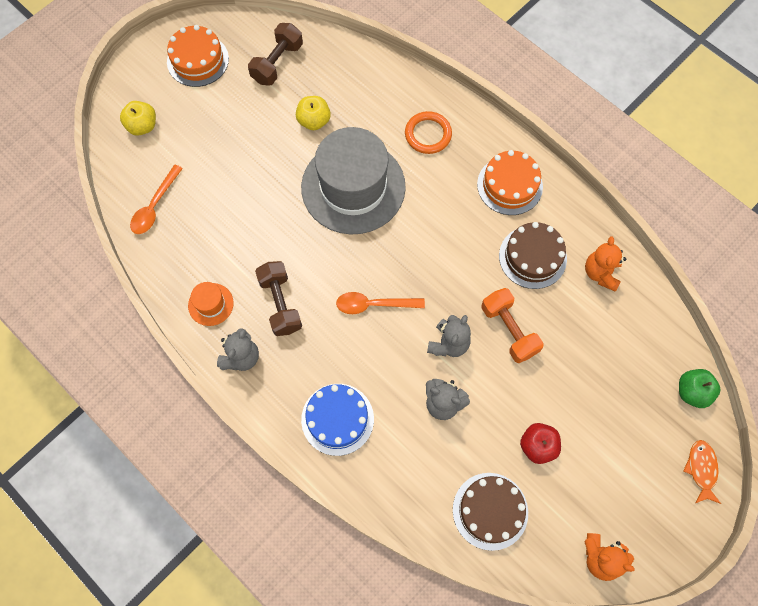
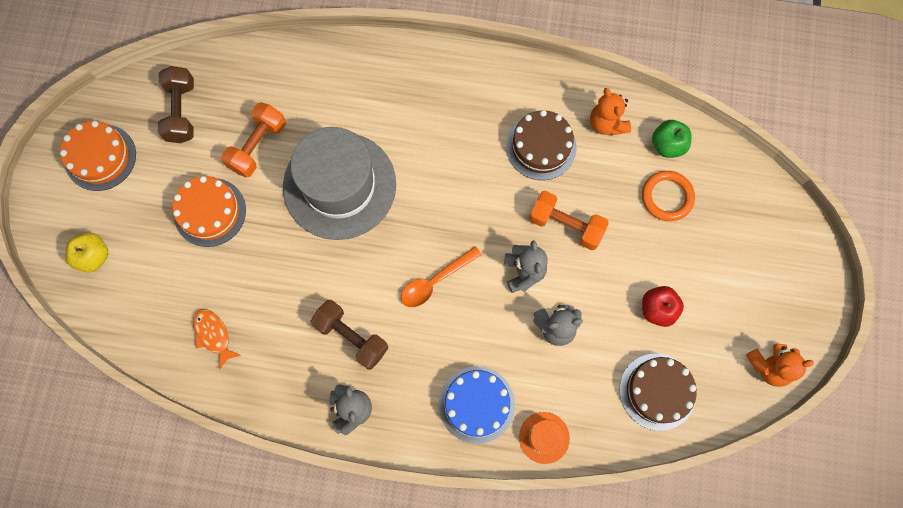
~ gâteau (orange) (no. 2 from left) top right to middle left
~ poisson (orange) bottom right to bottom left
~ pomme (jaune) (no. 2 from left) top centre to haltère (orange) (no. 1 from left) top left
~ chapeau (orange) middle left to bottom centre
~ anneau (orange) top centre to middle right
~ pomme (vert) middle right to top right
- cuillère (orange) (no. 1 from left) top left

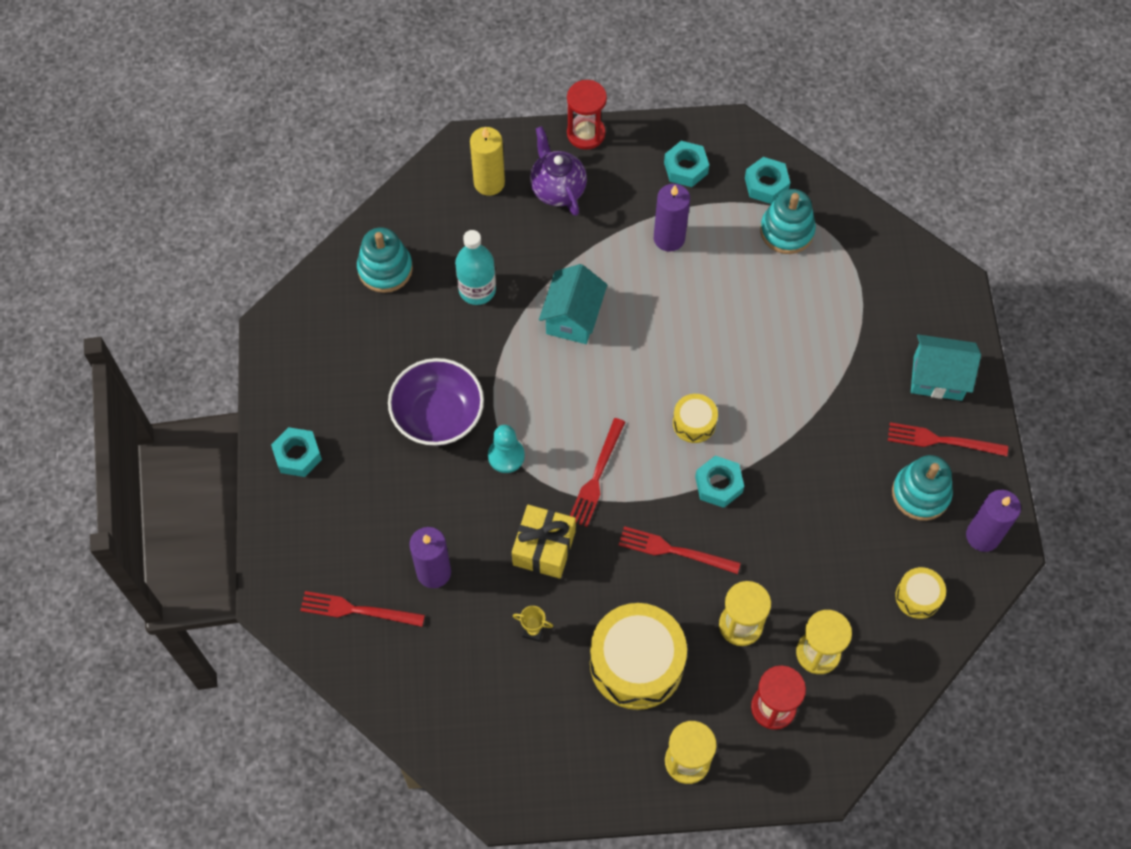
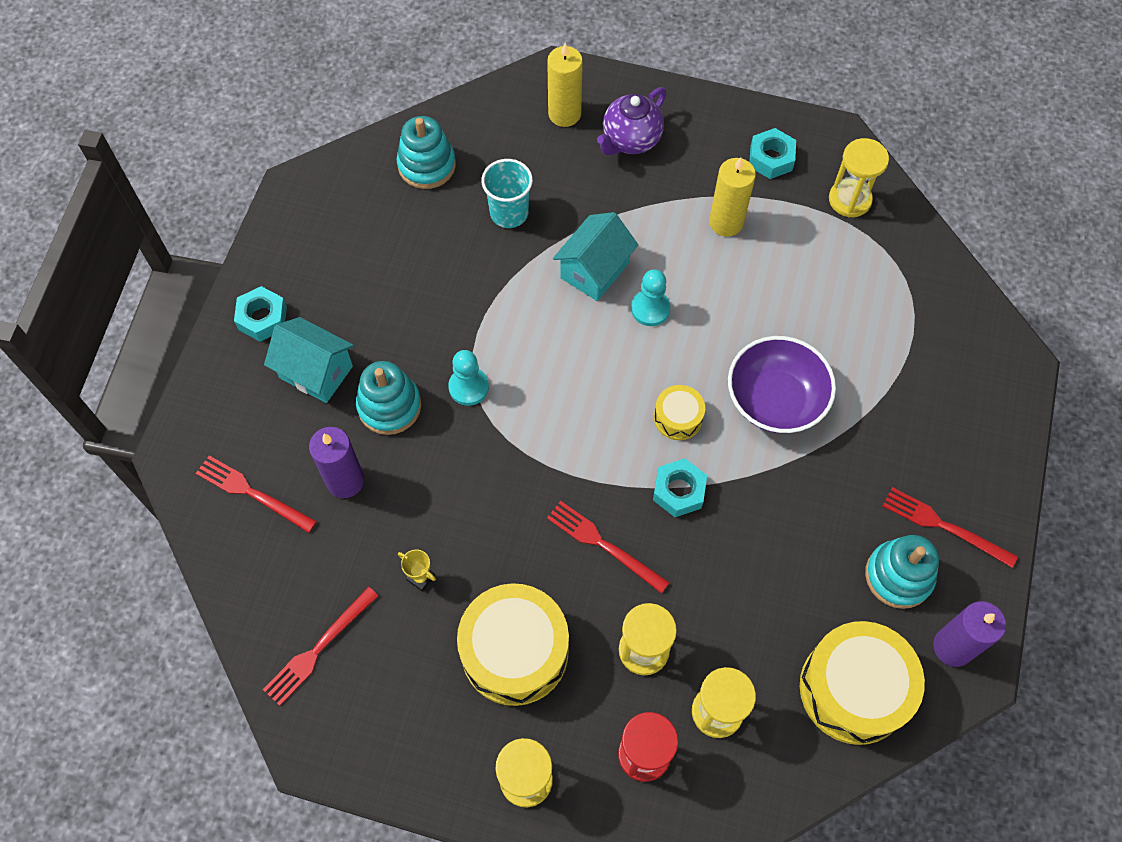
~ fourchette (rouge) (no. 2 from left) centre to bottom left
~ maison (turquoise) (no. 2 from left in the first image) middle right to maison (turquoise) (no. 1 from left) middle left
~ jouet à empiler (turquoise) (no. 2 from left in the first image) top right to jouet à empiler (turquoise) (no. 1 from left) centre
~ bouteille (turquoise) top centre to gobelet (turquoise) top centre
~ théière (violet) top centre = top centre 135 degrees counterclockwise
+ pion (turquoise) (no. 2 from left) centre
~ bougie (violet) (no. 2 from left) top centre to bougie (jaune) (no. 2 from left) top centre
~ bol (violet) centre to middle right
~ tambour (jaune) (no. 3 from left) bottom right = bottom right x2.03
~ écrou (turquoise) (no. 4 from left) top right to sablier (jaune) (no. 4 from left) top right
- cadeau (jaune) centre
- sablier (rouge) (no. 1 from left) top centre

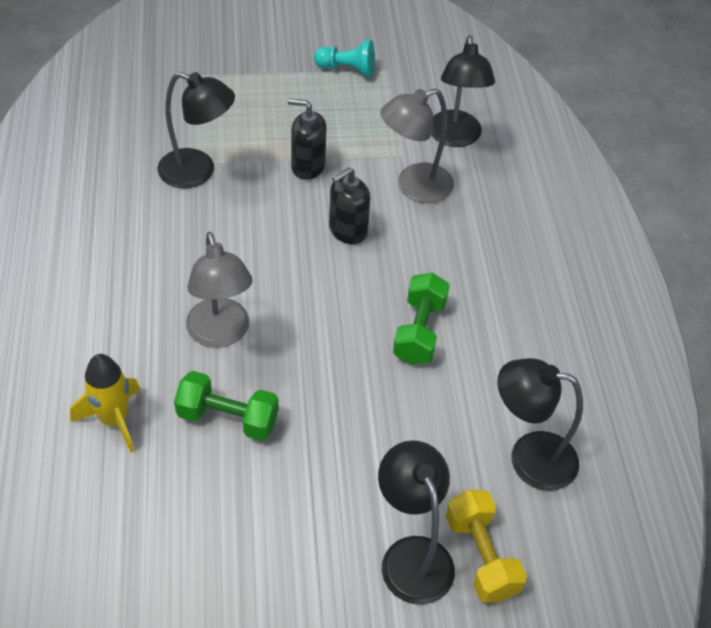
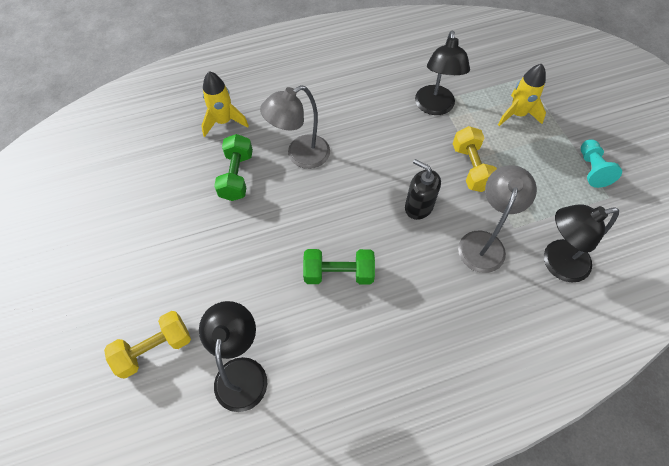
~ distributeur de savon (noir) (no. 1 from left) top centre to haltère (jaune) (no. 2 from left) middle right
~ lampe (gris) (no. 2 from left) top centre = middle right 60 degrees clockwise
+ fusée (jaune) (no. 2 from left) top right
- lampe (noir) (no. 2 from left) bottom centre

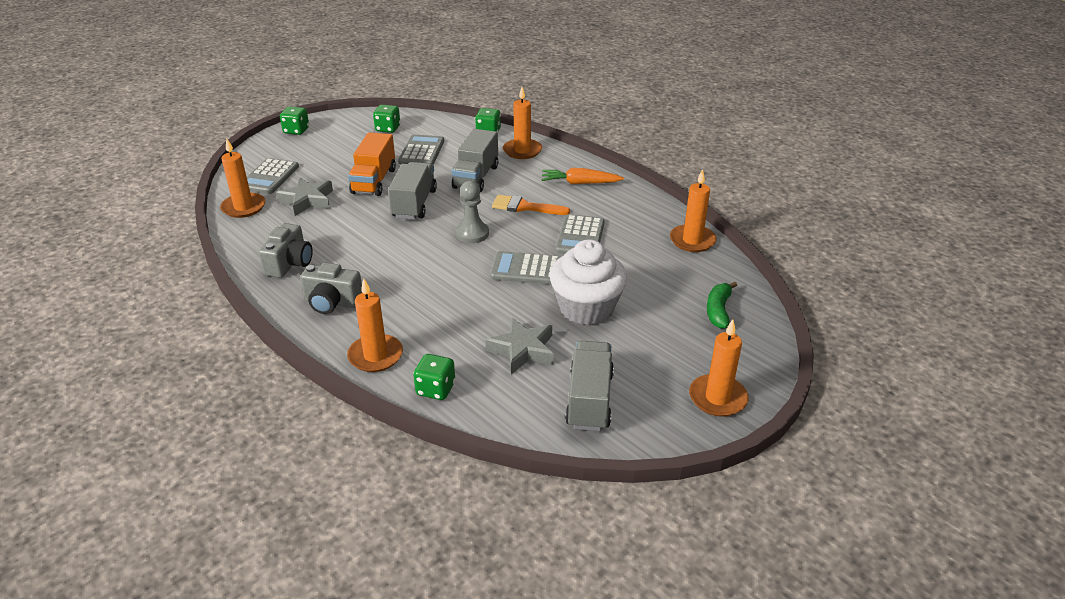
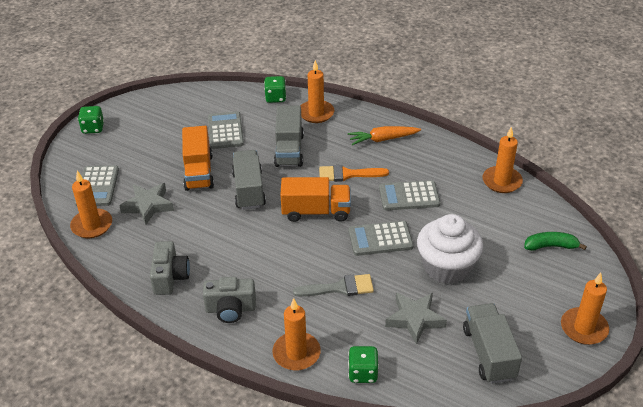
~ pion (gris) centre to camion (orange) (no. 2 from left) centre
+ pinceau (gris) bottom centre
~ calculatrice (gris) (no. 4 from left) centre = centre 90 degrees clockwise
~ banane (vert) middle right = middle right 90 degrees clockwise
- dé (vert) (no. 2 from left) top centre

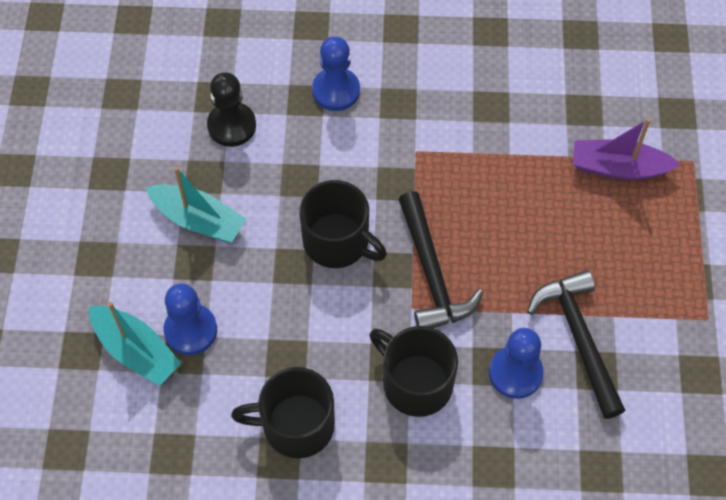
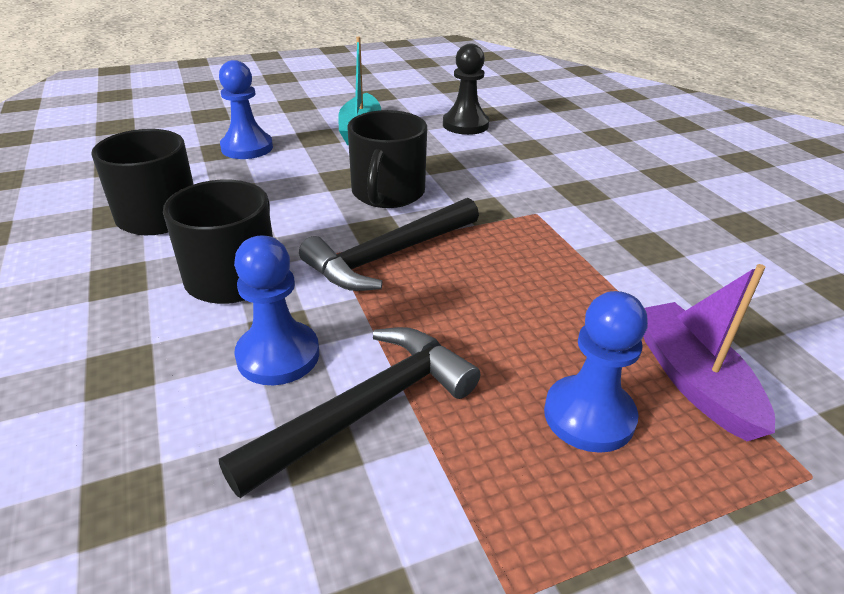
~ pion (bleu) (no. 2 from left in the first image) top centre to pion (bleu) (no. 3 from left) middle right
- bateau (turquoise) (no. 1 from left) bottom left

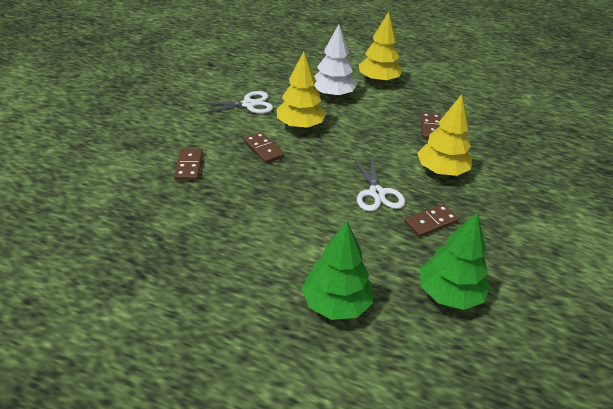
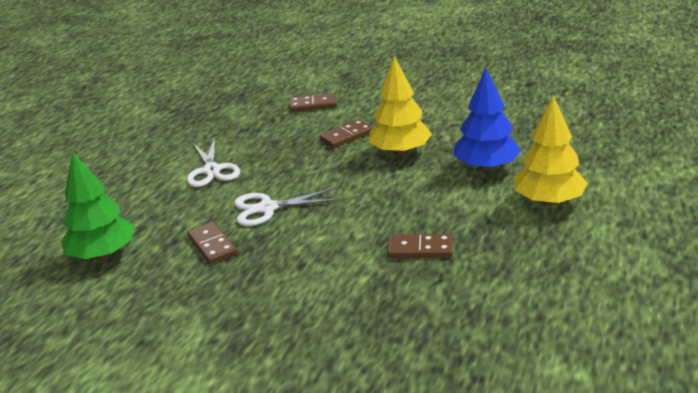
~ ciseaux (blanc) (no. 1 from left) top centre to middle left
~ arbre (blanc) top centre to arbre (bleu) top right
- arbre (vert) (no. 1 from left) centre
- arbre (jaune) (no. 3 from left) top right

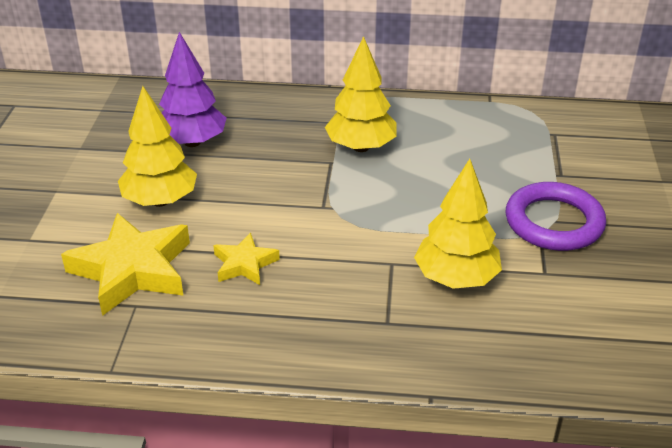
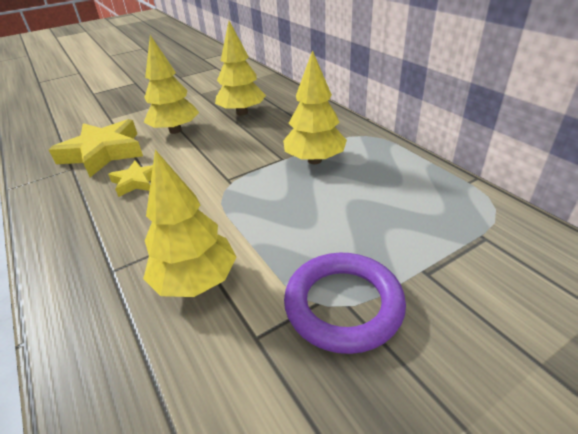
~ arbre (violet) top left to arbre (jaune) (no. 3 from left) top centre

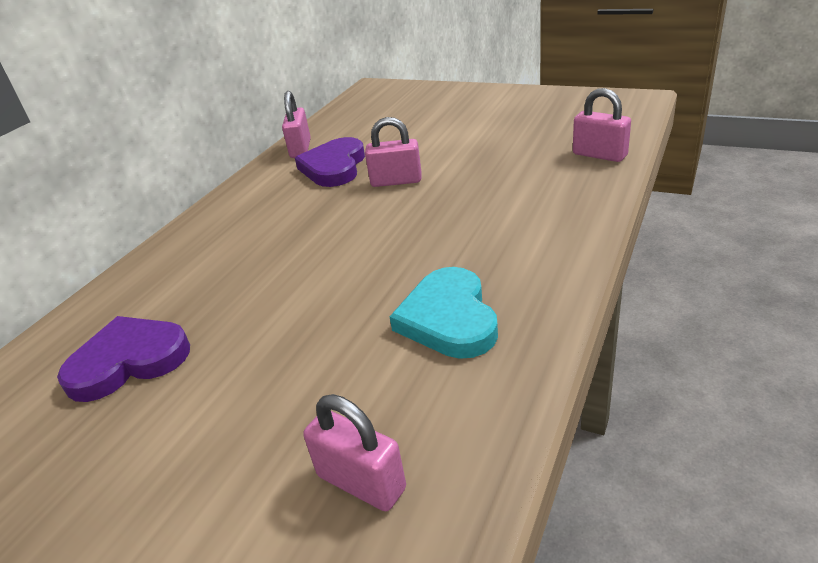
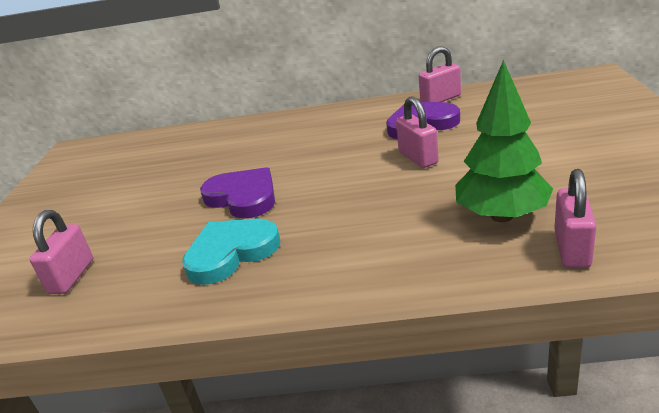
~ cœur (violet) (no. 1 from left) middle left to centre
+ arbre (vert) middle right

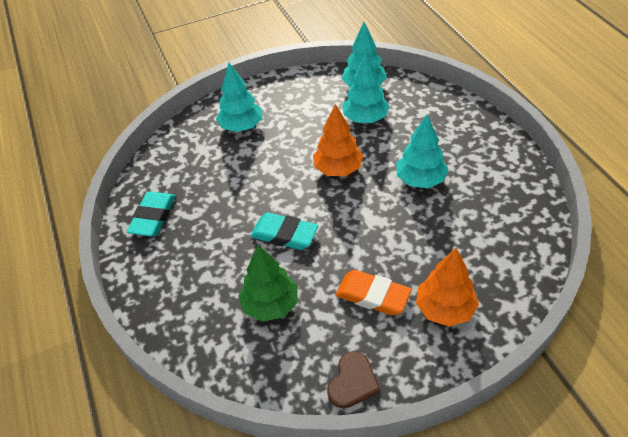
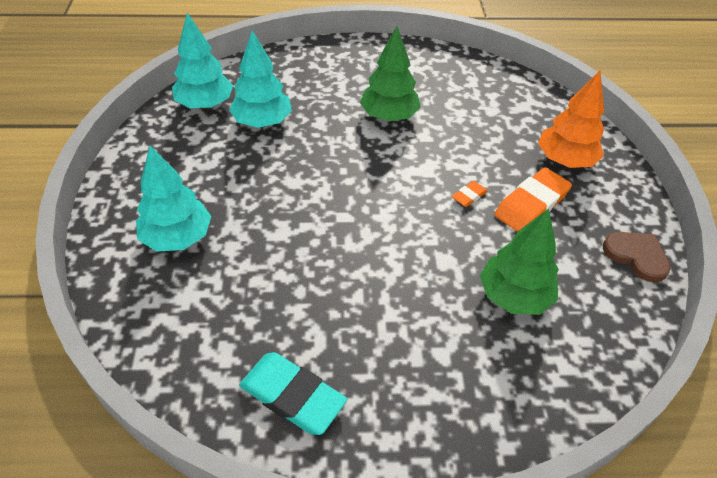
~ arbre (turquoise) (no. 4 from left) middle right to arbre (vert) (no. 1 from left) top centre
+ gomme (orange) (no. 1 from left) centre
- gomme (turquoise) (no. 2 from left) centre
- arbre (orange) (no. 1 from left) top centre

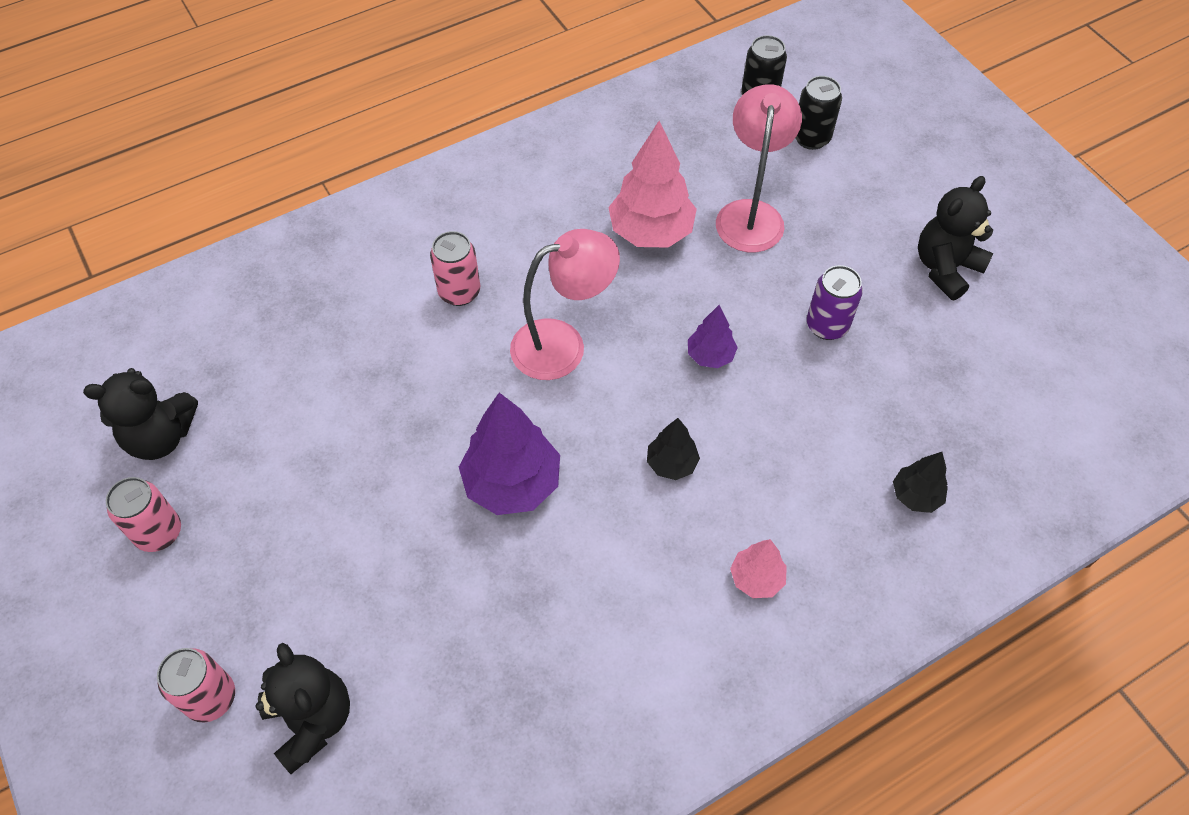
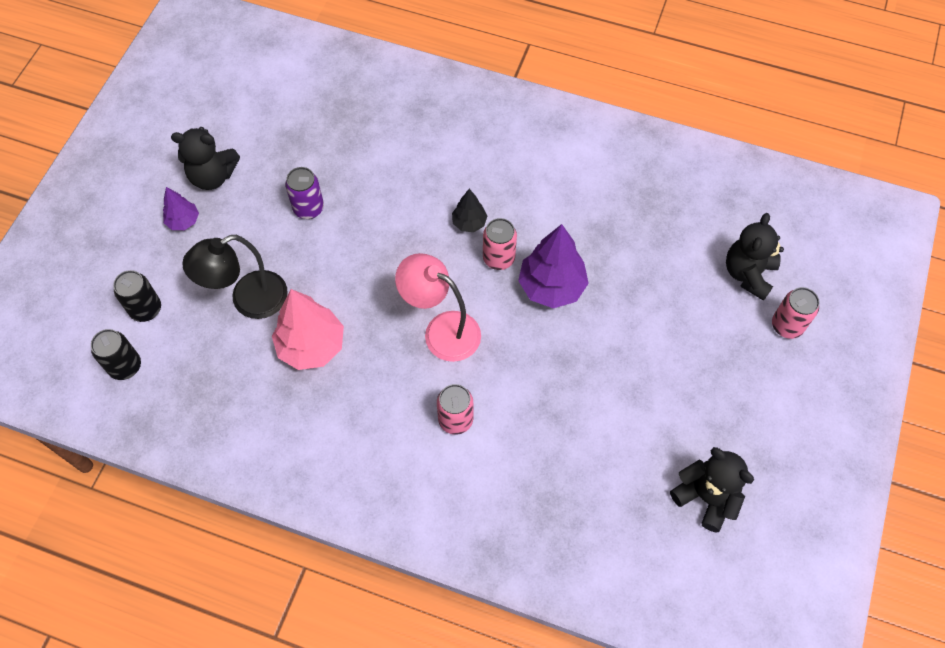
~ arbre (violet) (no. 2 from left in the first image) centre to arbre (violet) (no. 1 from left) top left
~ lampe (rose) (no. 2 from left) top centre to lampe (noir) middle left
~ canette (rose) (no. 1 from left in the first image) middle left to canette (rose) (no. 2 from left) centre
- arbre (rose) (no. 2 from left) bottom centre
- arbre (noir) (no. 2 from left) middle right

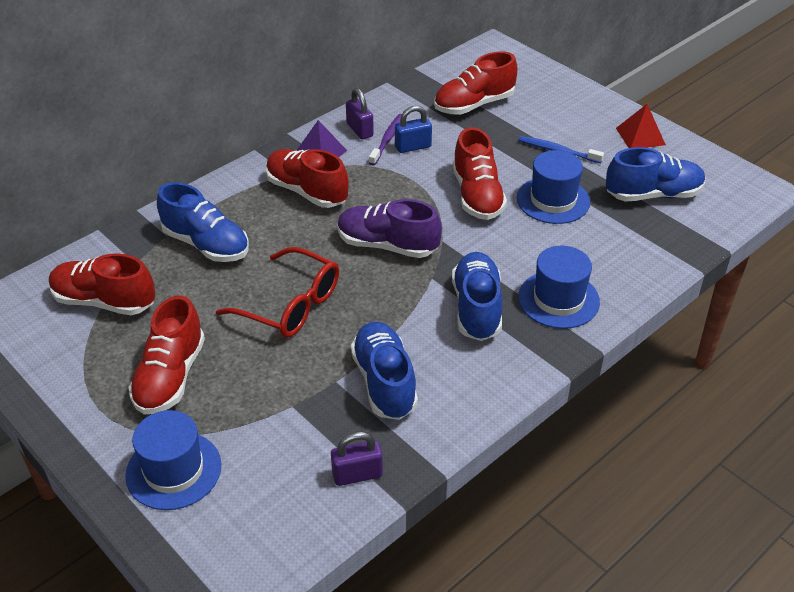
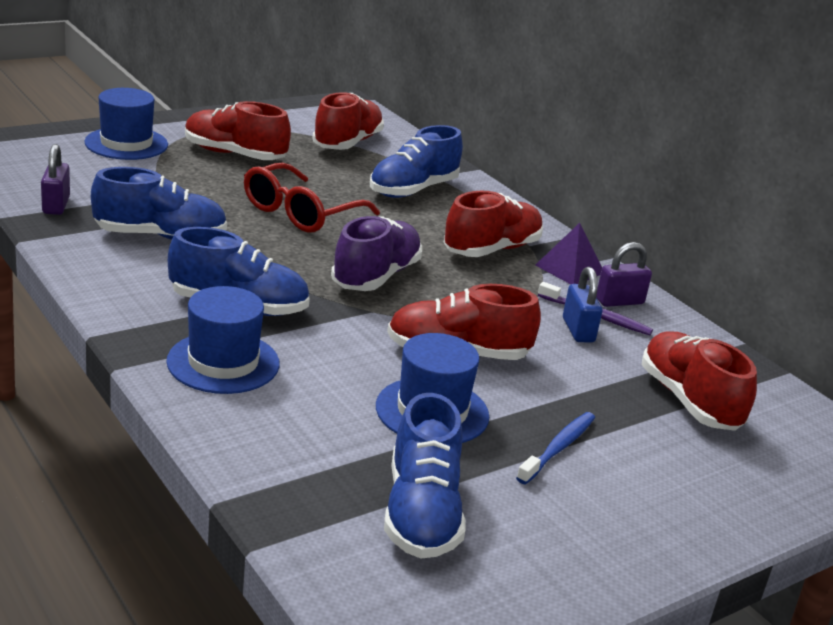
- pyramide (rouge) top right

